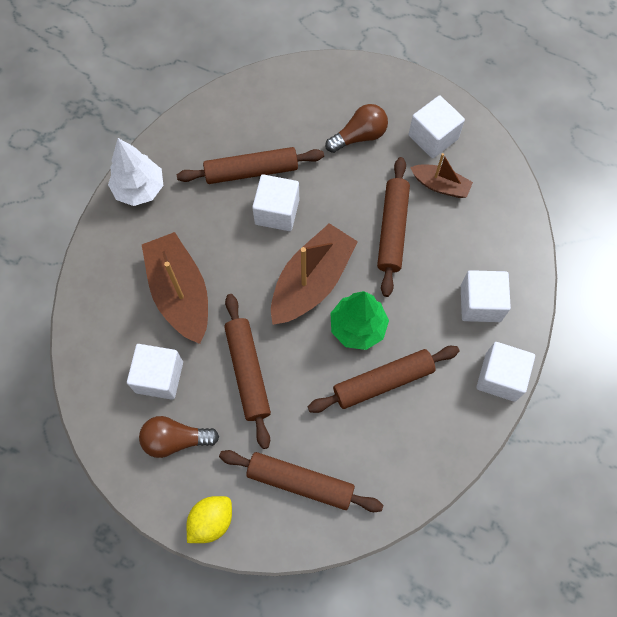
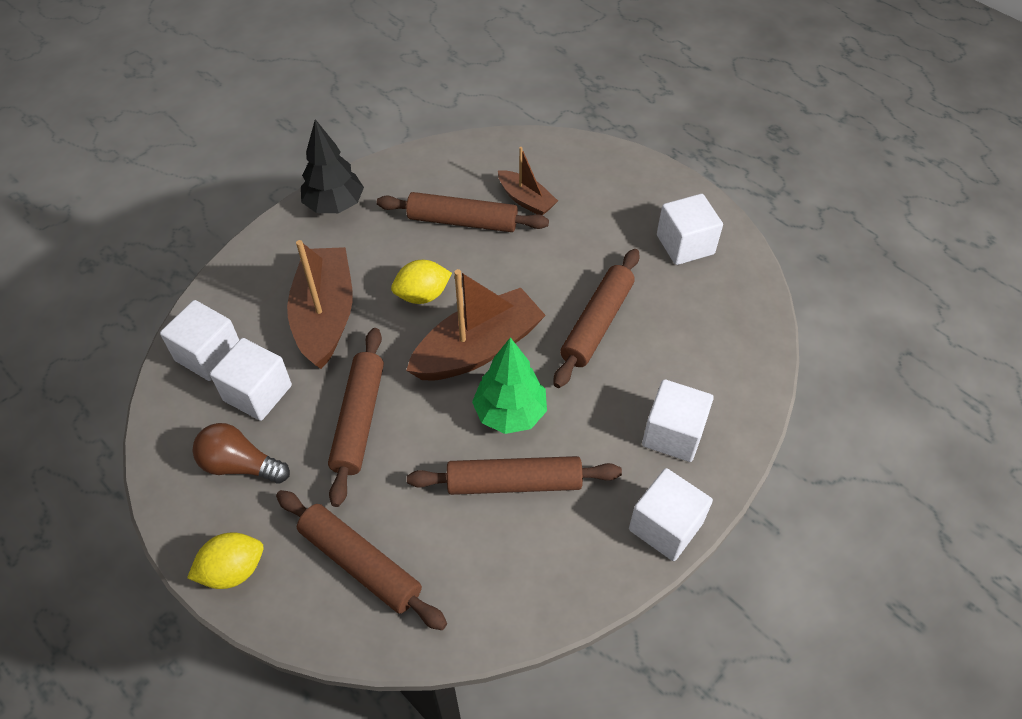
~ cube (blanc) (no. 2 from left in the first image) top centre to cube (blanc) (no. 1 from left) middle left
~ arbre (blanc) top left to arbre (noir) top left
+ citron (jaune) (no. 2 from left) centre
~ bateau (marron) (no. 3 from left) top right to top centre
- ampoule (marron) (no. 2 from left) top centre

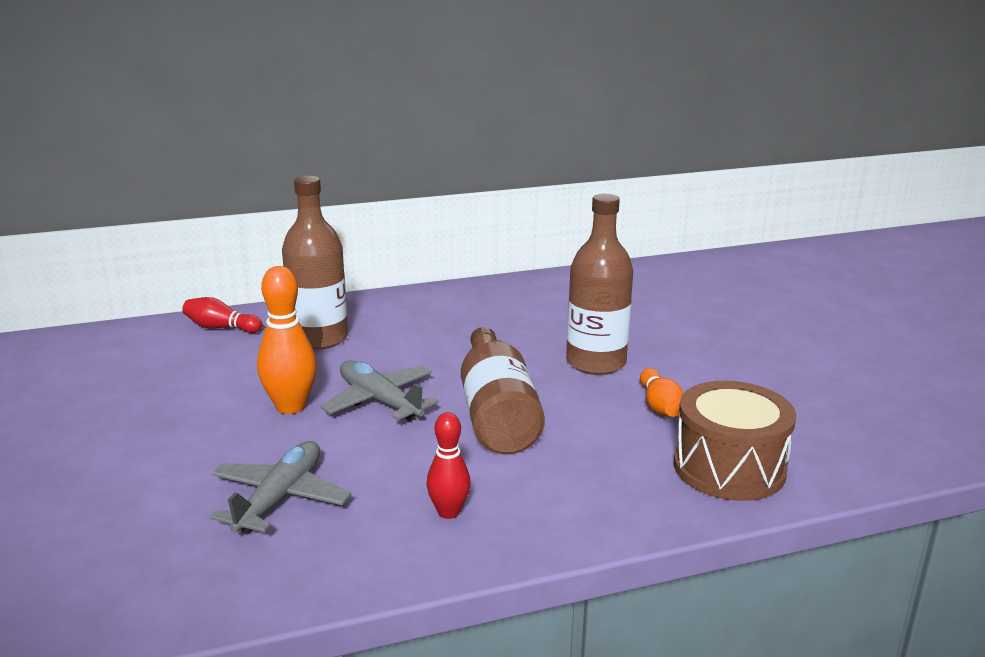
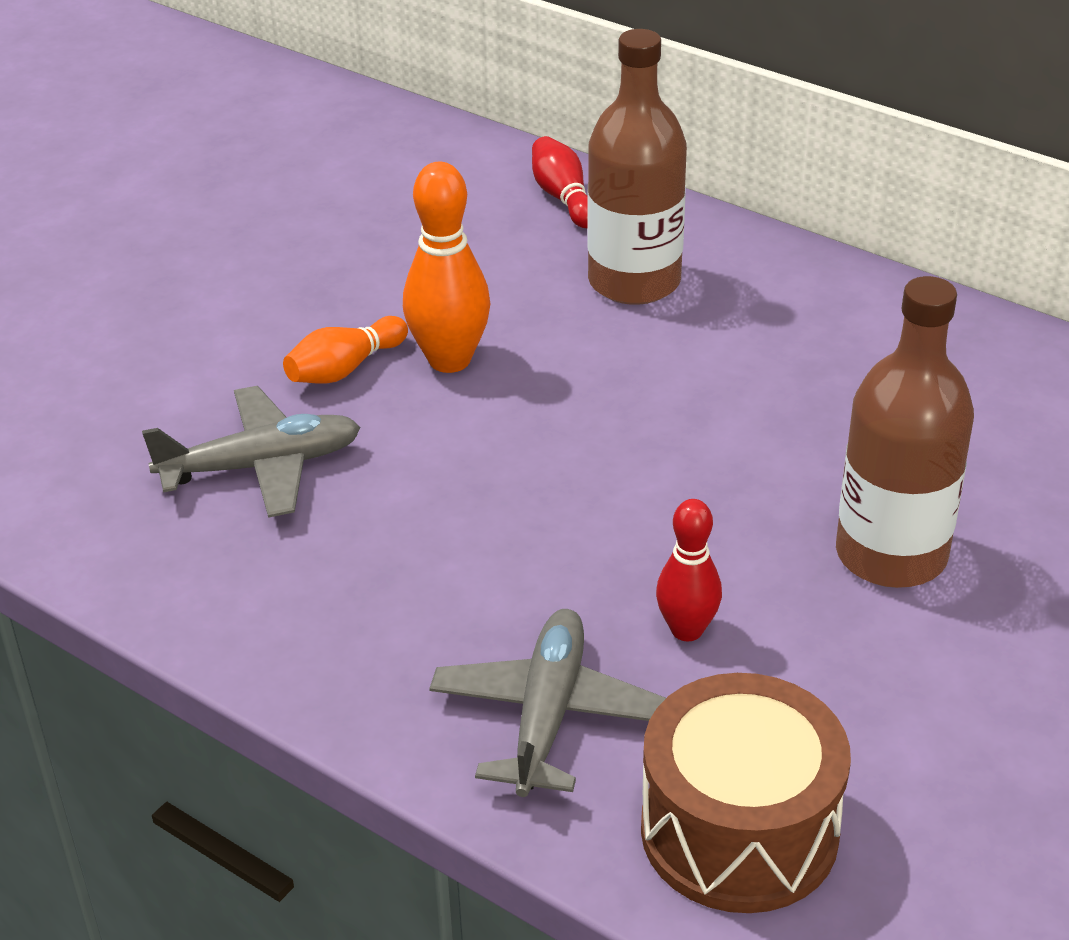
~ quille (orange) (no. 2 from left in the first image) middle right to quille (orange) (no. 1 from left) middle left
~ avion (gris) (no. 2 from left) centre to bottom centre
~ quille (rouge) (no. 2 from left) bottom centre to centre
- bouteille (marron) (no. 2 from left) centre

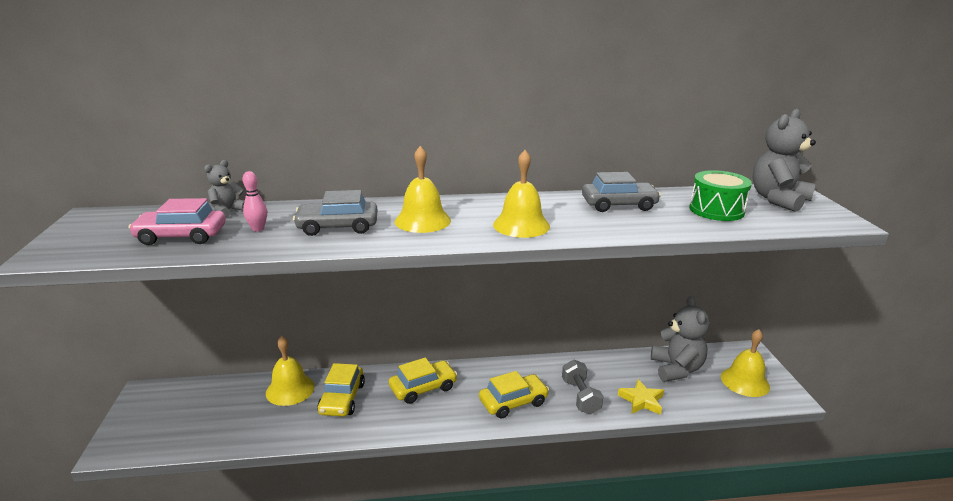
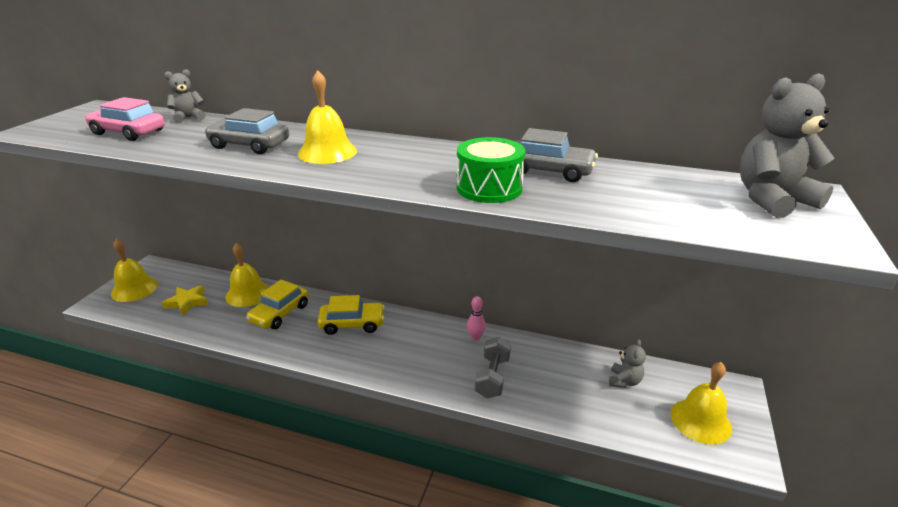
~ cloche (jaune) (no. 3 from left in the first image) centre to cloche (jaune) (no. 1 from left) middle left
~ étoile (jaune) bottom right to middle left
~ tambour (vert) middle right to centre
~ quille (rose) middle left to centre
~ ours en peluche (gris) (no. 2 from left) bottom right = bottom right x0.54
- voiture (jaune) (no. 3 from left) bottom centre

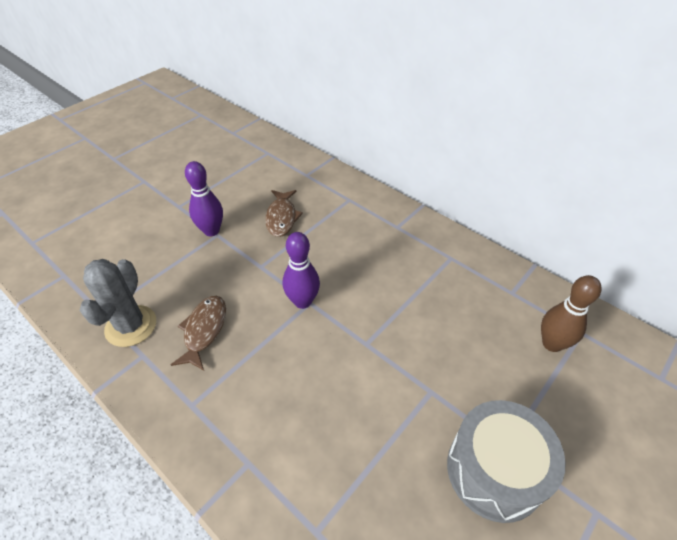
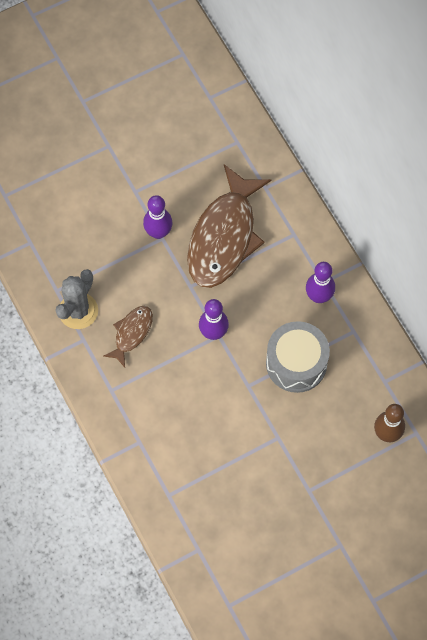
~ poisson (marron) (no. 2 from left) centre = centre x2.05
~ tambour (gris) bottom right to middle right
+ quille (violet) (no. 3 from left) middle right

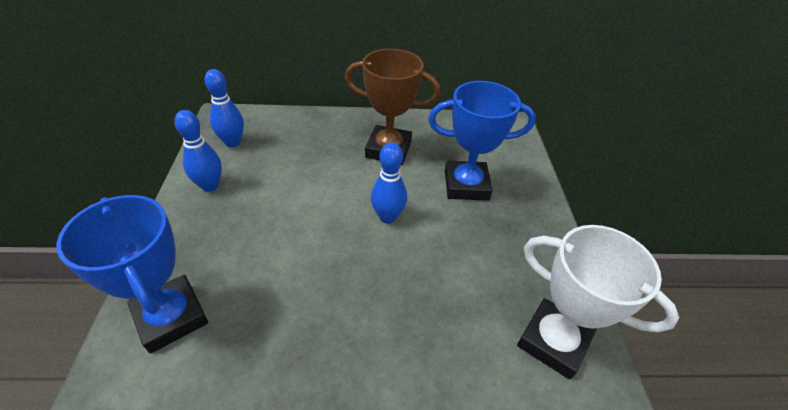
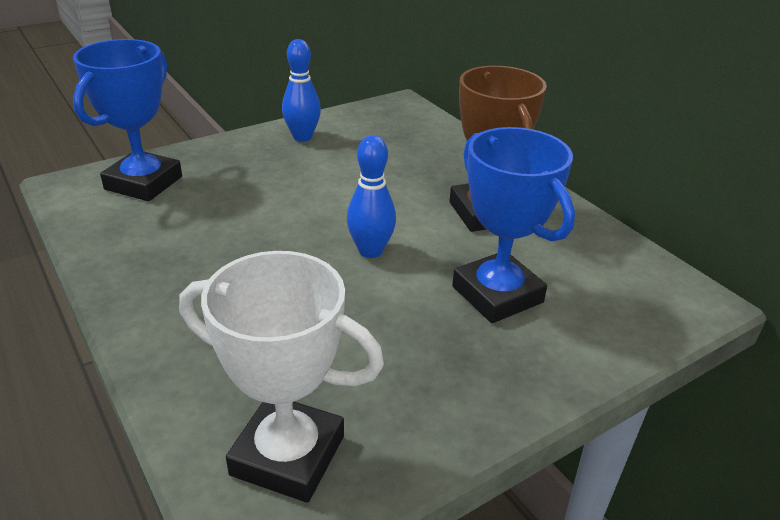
~ trophée (blanc) bottom right = bottom centre 75 degrees counterclockwise
- quille (bleu) (no. 2 from left) top left

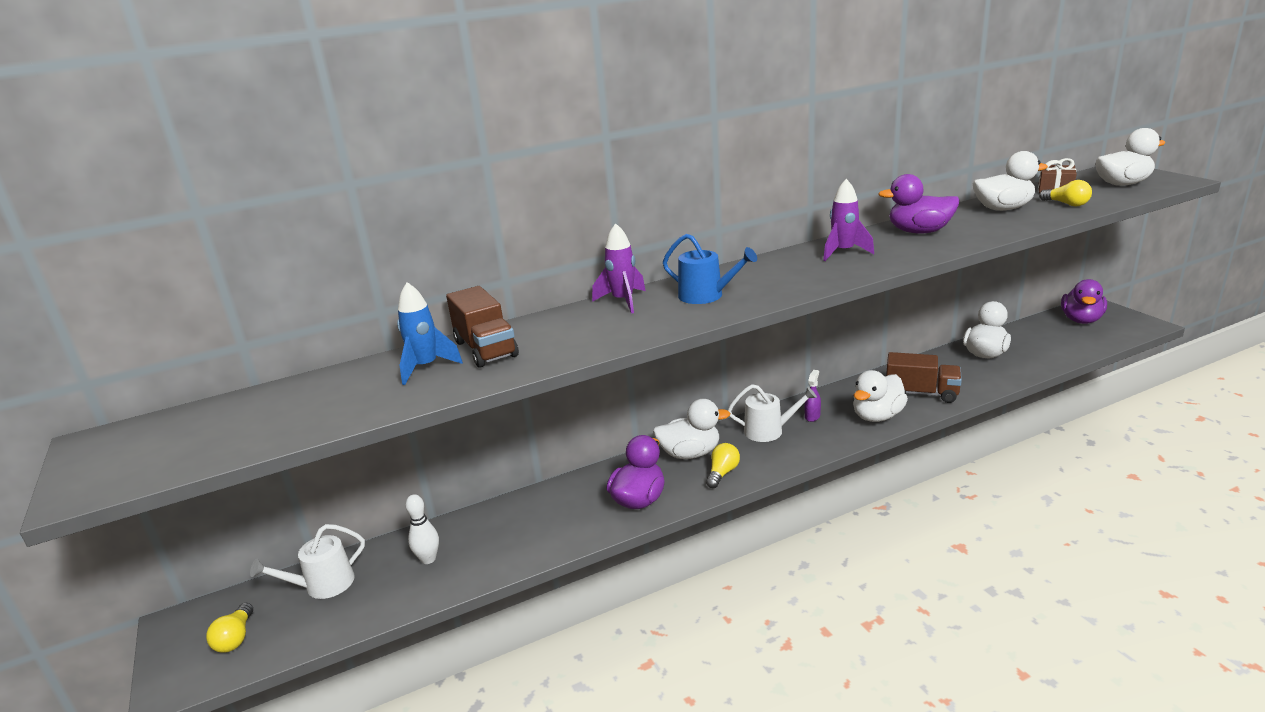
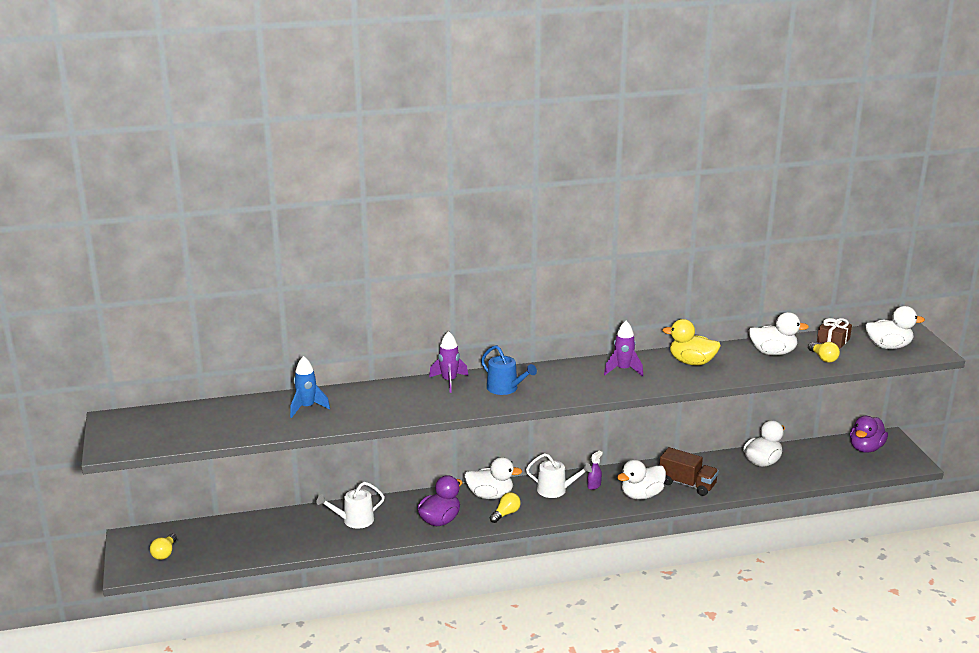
~ arrosoir (blanc) (no. 1 from left) bottom left to bottom centre
~ canard (violet) (no. 2 from left) top right to canard (jaune) middle right
- quille (blanc) bottom centre
- camion (marron) (no. 1 from left) centre

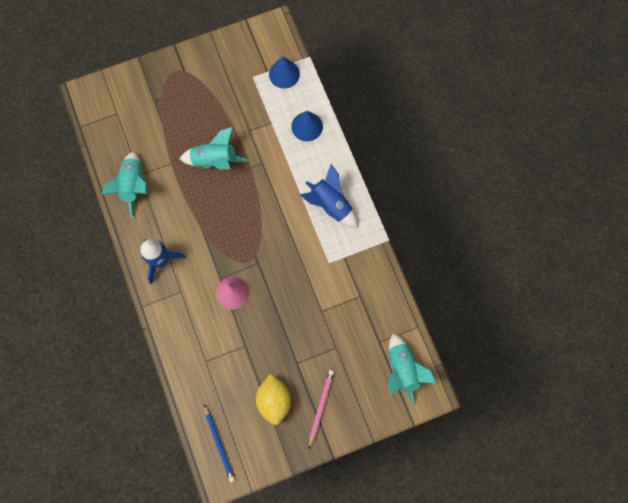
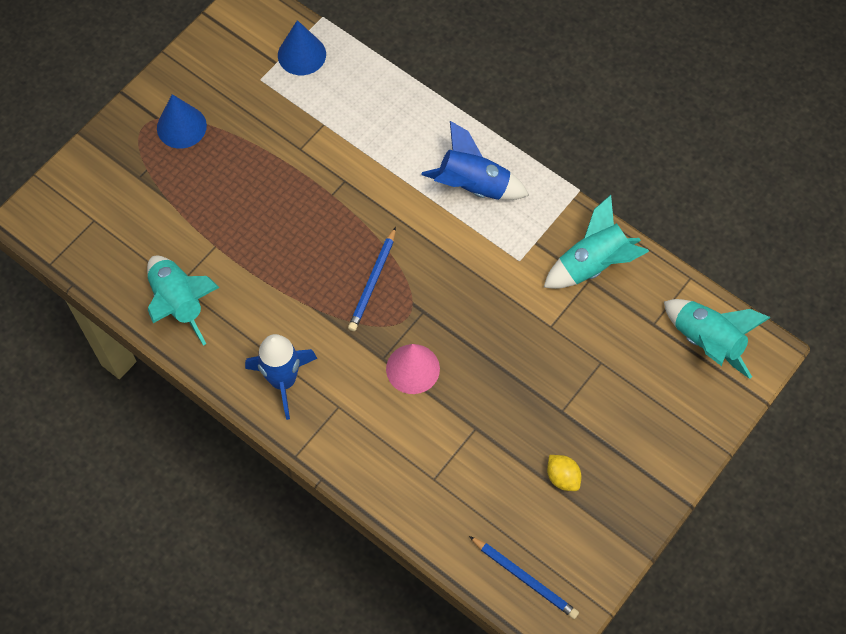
~ cône (bleu) (no. 2 from left in the first image) top centre to cône (bleu) (no. 1 from left) top left
+ crayon (bleu) (no. 1 from left) centre
~ fusée (turquoise) (no. 2 from left) top centre to middle right
~ citron (jaune) bottom centre = bottom right x0.57
- crayon (rose) bottom centre

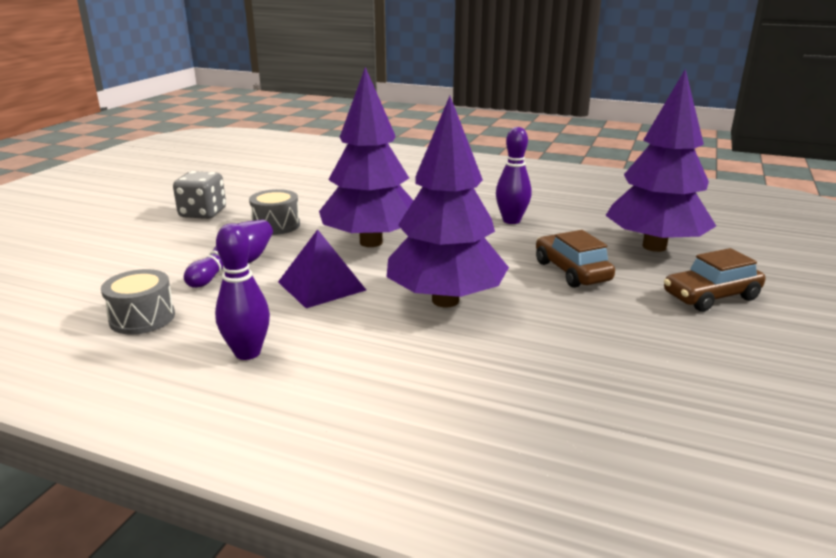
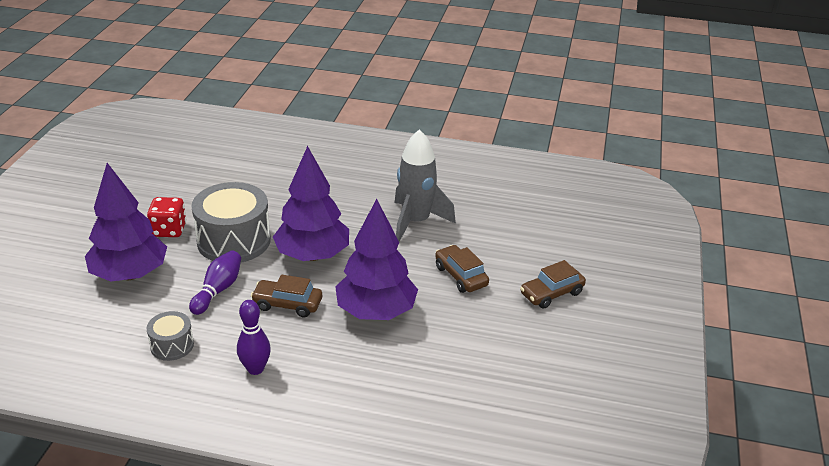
~ arbre (violet) (no. 3 from left in the first image) top right to arbre (violet) (no. 1 from left) middle left
~ dé (gris) middle left to dé (rouge) middle left
~ tambour (gris) (no. 2 from left) middle left = middle left x1.98
~ pyramide (violet) centre to voiture (marron) (no. 1 from left) centre
~ quille (violet) (no. 3 from left) top centre to fusée (gris) centre

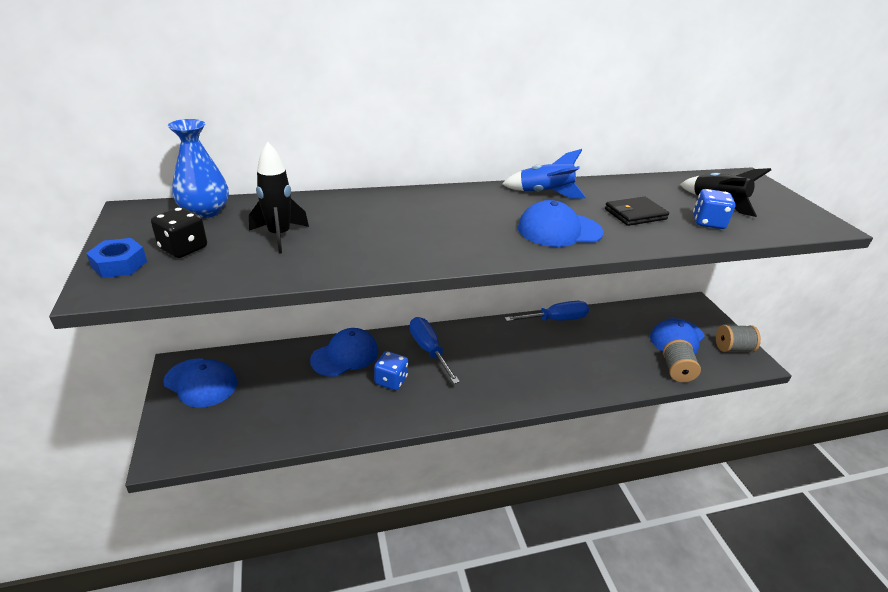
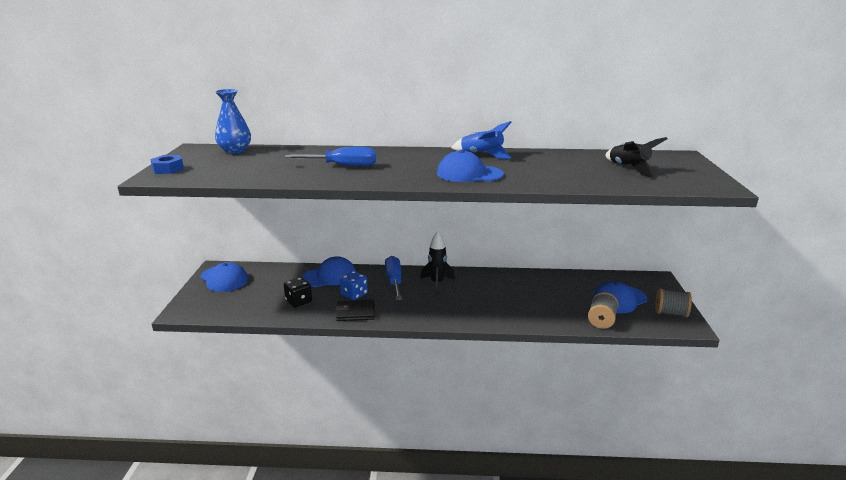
~ dé (noir) middle left to centre
~ tournevis (bleu) (no. 2 from left in the first image) centre to tournevis (bleu) (no. 1 from left) top centre
~ portefeuille (noir) middle right to centre
~ fusée (noir) (no. 1 from left) top left to centre
- dé (bleu) (no. 2 from left) middle right

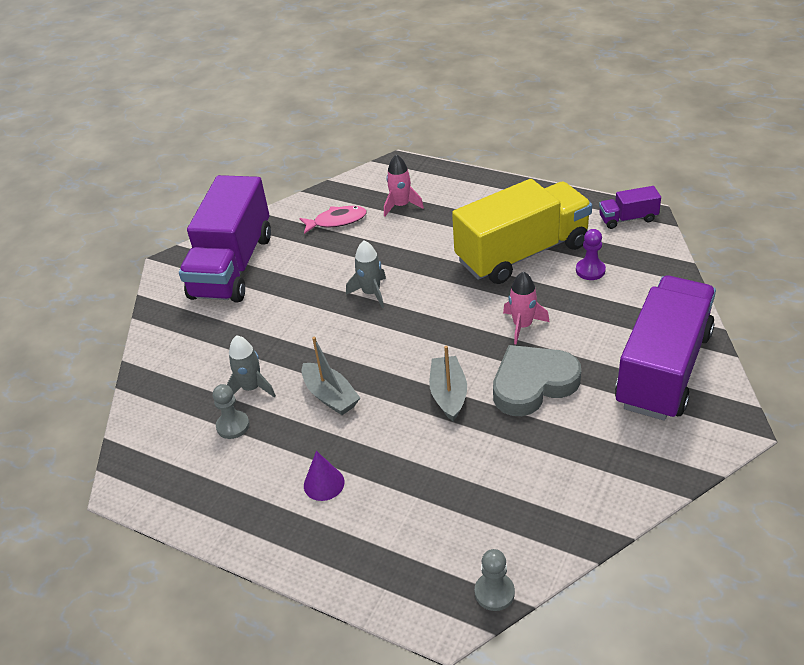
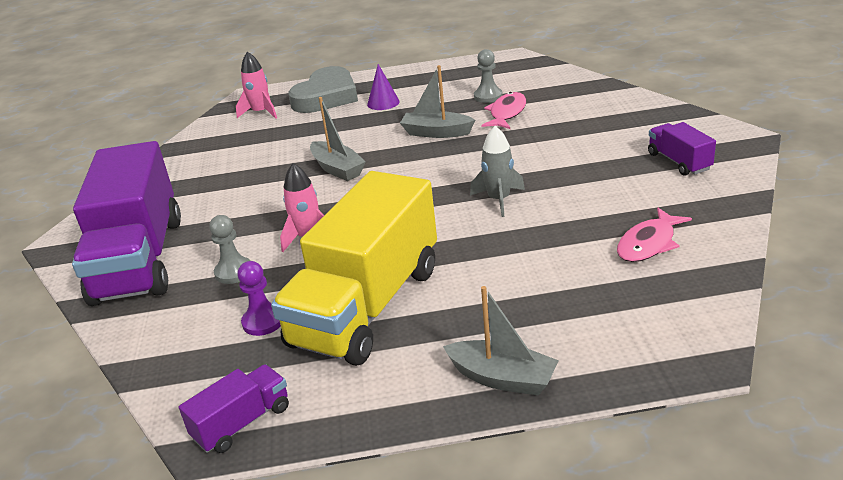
~ pion (gris) (no. 2 from left in the first image) bottom centre to pion (gris) (no. 1 from left) middle left
~ fusée (rose) (no. 1 from left) top centre to top left
~ cœur (gris) middle right to top centre
+ bateau (gris) (no. 3 from left) bottom centre
~ fusée (gris) (no. 1 from left) middle left to poisson (rose) (no. 1 from left) top centre
~ camion (violet) (no. 1 from left in the first image) middle left = top right x0.44

